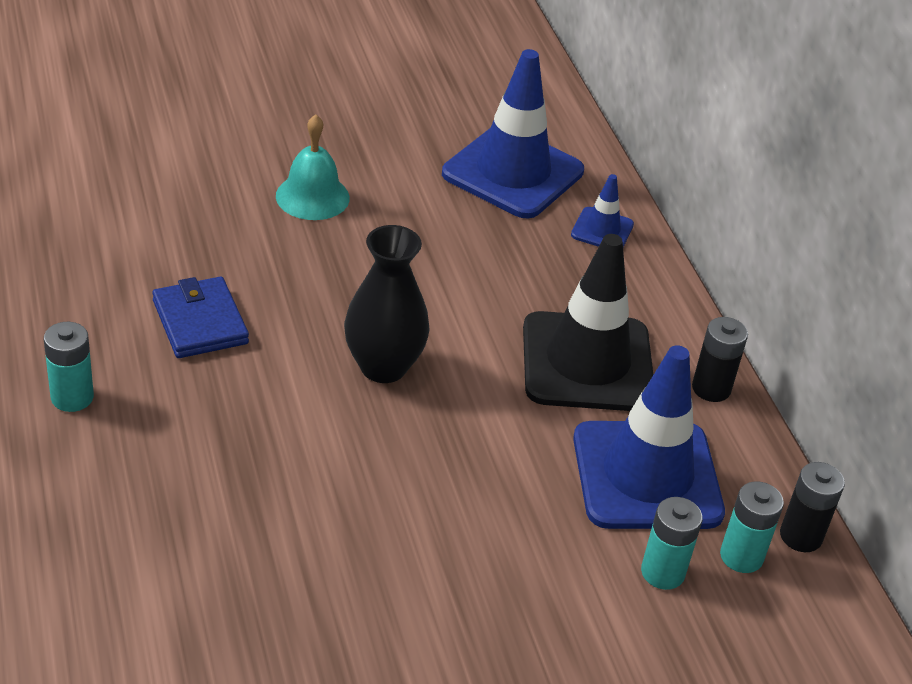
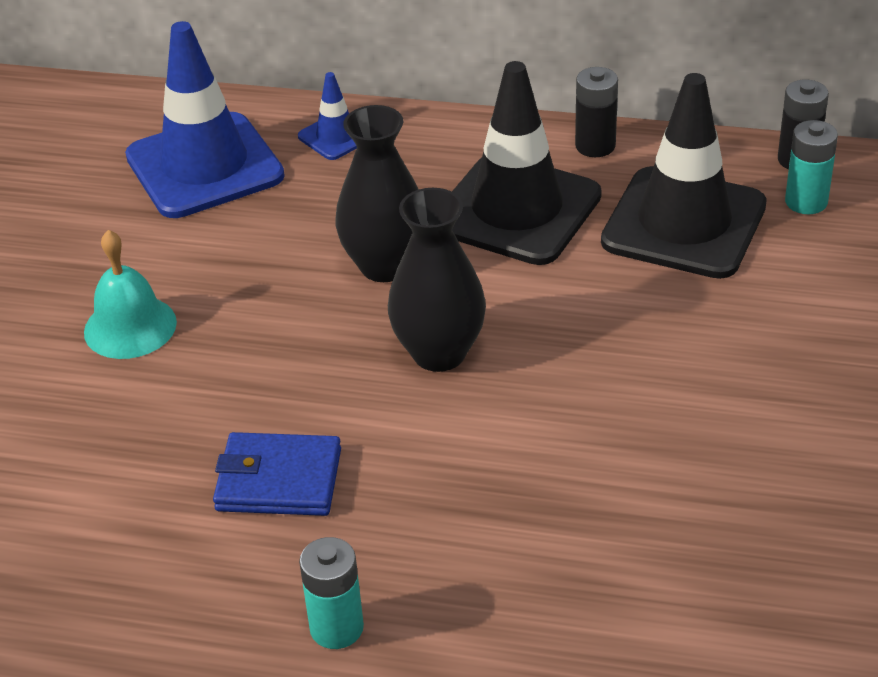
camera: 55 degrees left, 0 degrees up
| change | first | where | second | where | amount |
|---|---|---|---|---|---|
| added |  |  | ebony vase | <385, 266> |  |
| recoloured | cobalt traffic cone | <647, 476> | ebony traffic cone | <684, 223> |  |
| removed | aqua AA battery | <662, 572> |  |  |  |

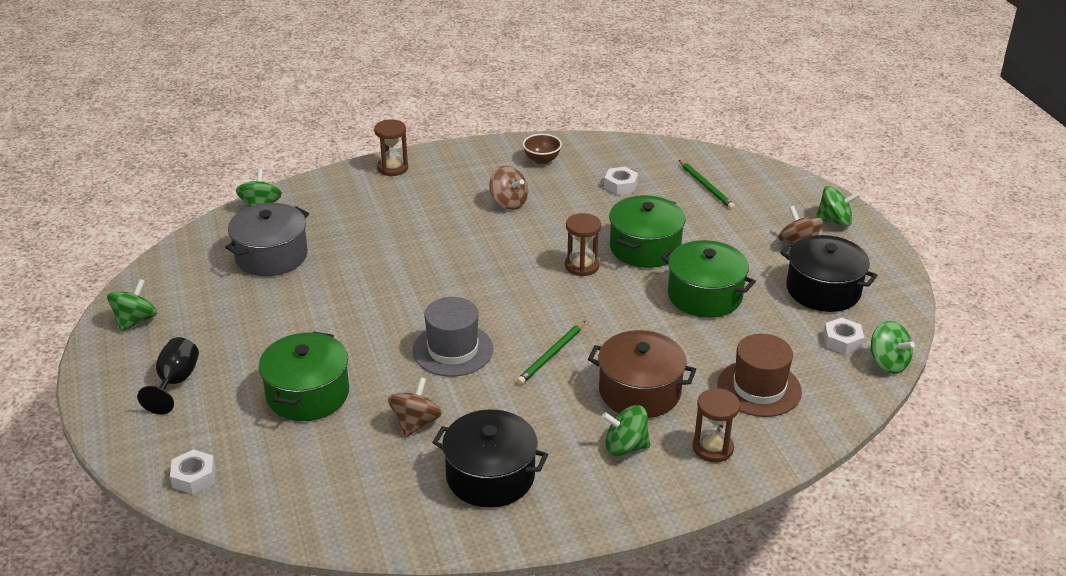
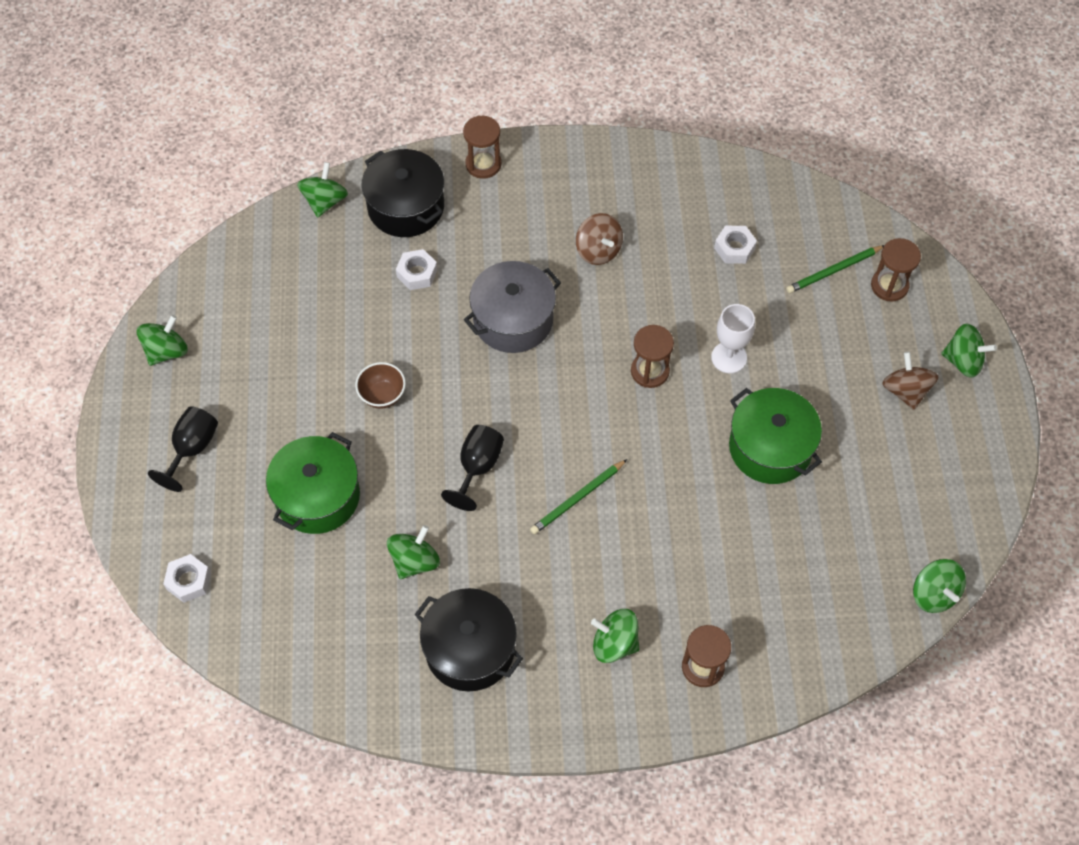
camera: 15 degrees right, 25 degrees up
| change | first | where | second | where | amount |
|---|---|---|---|---|---|
| moved | brown serving bowl | <542, 160> |  | <382, 395> |  |
| moved | ebony cooking pot | <823, 290> |  | <406, 207> |  |
| recoloured | brown spinning top | <415, 423> | leaf-green spinning top | <414, 561> |  |
| moved | white hex nut | <842, 341> |  | <417, 273> |  |
| replaced | gray top hat | <453, 350> | ebony chalice | <477, 467> |  |
| moved | gray cooking pot | <271, 256> |  | <513, 320> |  |
| replaced | leaf-green cooking pot | <645, 248> | white chalice | <729, 357> |  |
| turned | leaf-green wooden pencil | <706, 186> |  | <833, 271> | 75 degrees clockwise |
| added |  |  | brown hourglass | <889, 286> |  |
| removed | brown cooking pot | <639, 391> |  |  |  |
| removed | brown top hat | <759, 388> |  |  |  |

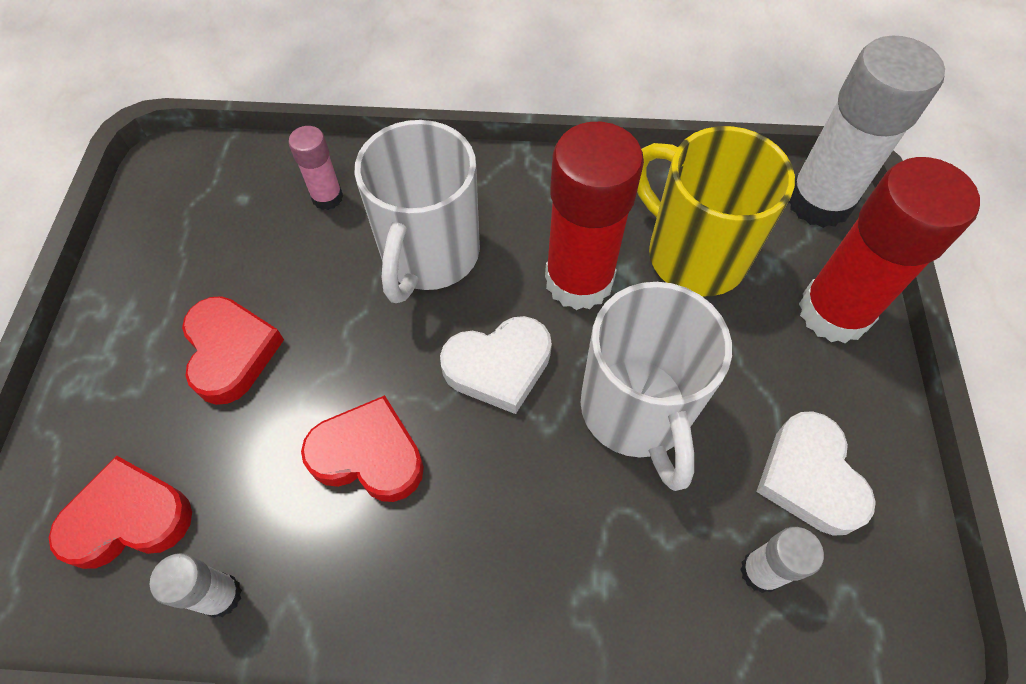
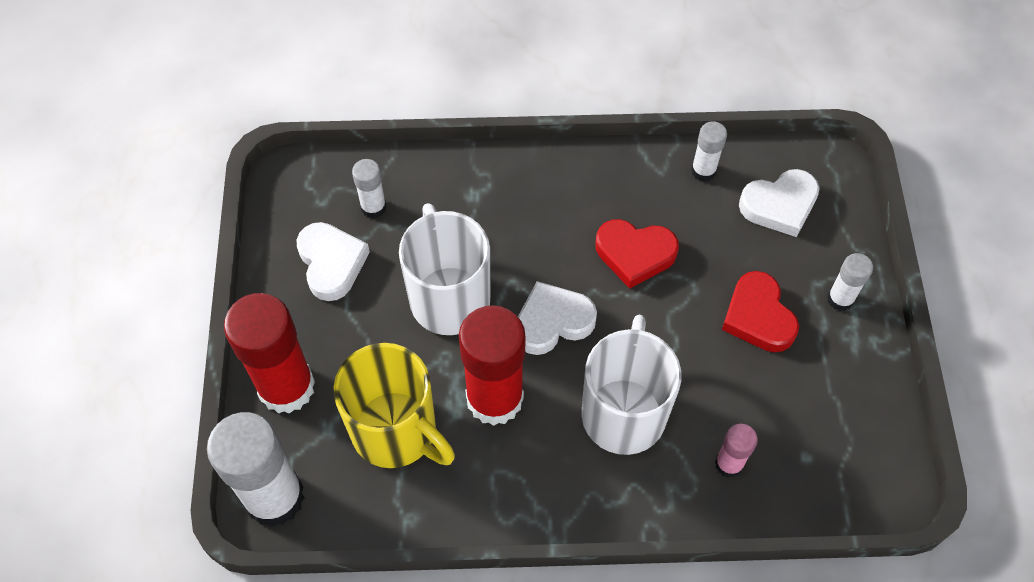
camera: 175 degrees right, 0 degrees up
| change | first | where | second | where | amount |
|---|---|---|---|---|---|
| recoloured | scarlet love heart | <128, 518> | white love heart | <779, 205> |  |
| added |  |  | white glue stick | <840, 299> |  |

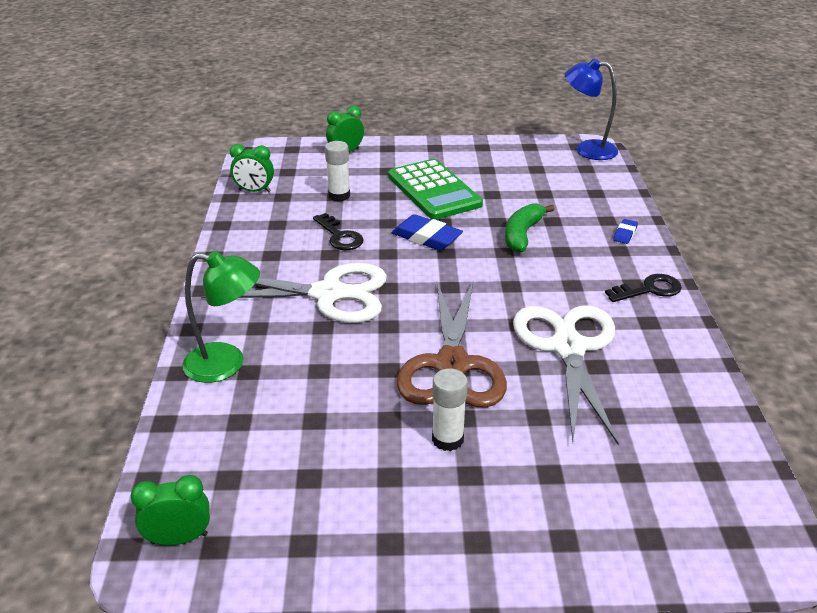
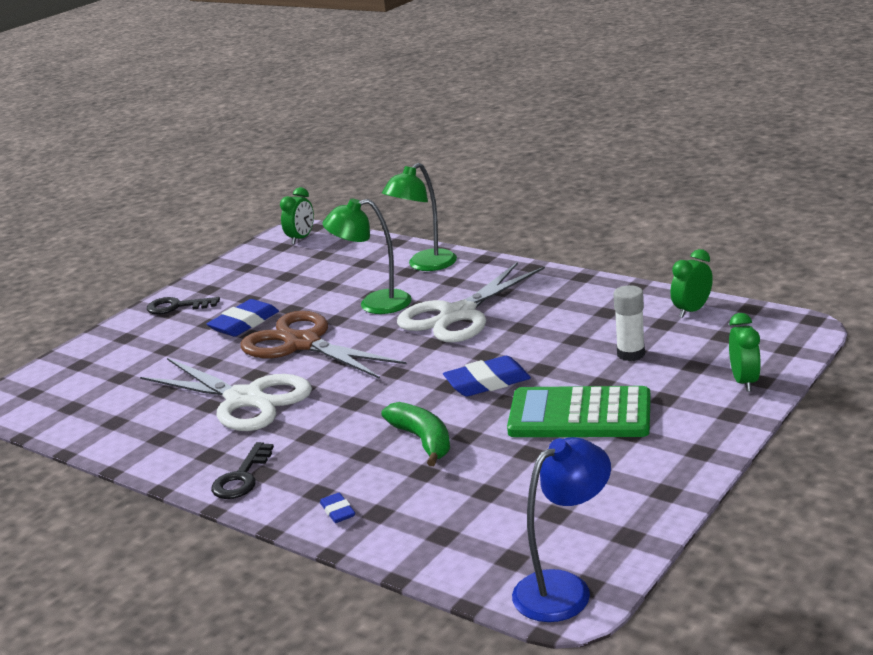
camera: 130 degrees right, 10 degrees down
| change | first | where | second | where | amount |
|---|---|---|---|---|---|
| moved | ebony door key | <340, 236> |  | <177, 307> |  |
| replaced | white glue stick | <447, 439> | cobalt gum eraser | <244, 323> |  |
| added |  |  | leaf-green desk lamp | <374, 304> |  |

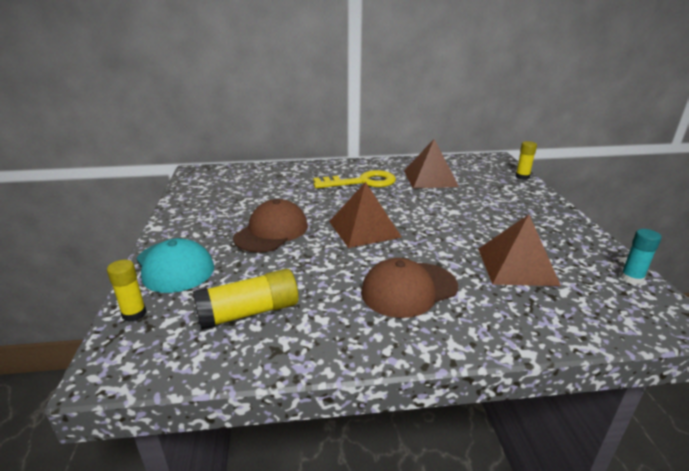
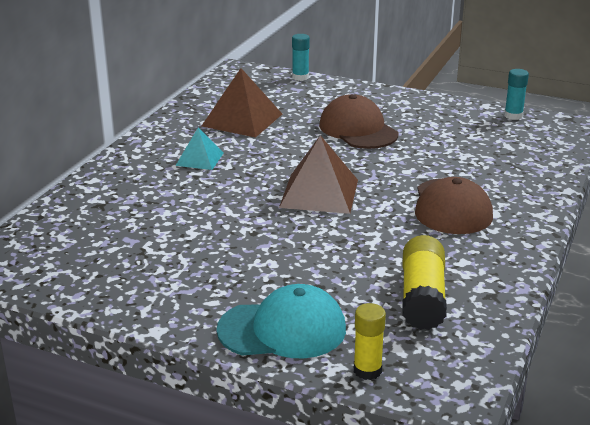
camera: 60 degrees left, 0 degrees up
| change | first | where | second | where | amount |
|---|---|---|---|---|---|
| replaced | yellow door key | <362, 182> | aqua solid pyramid | <199, 159> |  |
| recoloured | yellow glue stick | <522, 177> | aqua glue stick | <300, 77> |  |
| moved | brown peaked cap | <272, 231> |  | <358, 130> |  |
| removed | brown solid pyramid | <517, 266> |  |  |  |

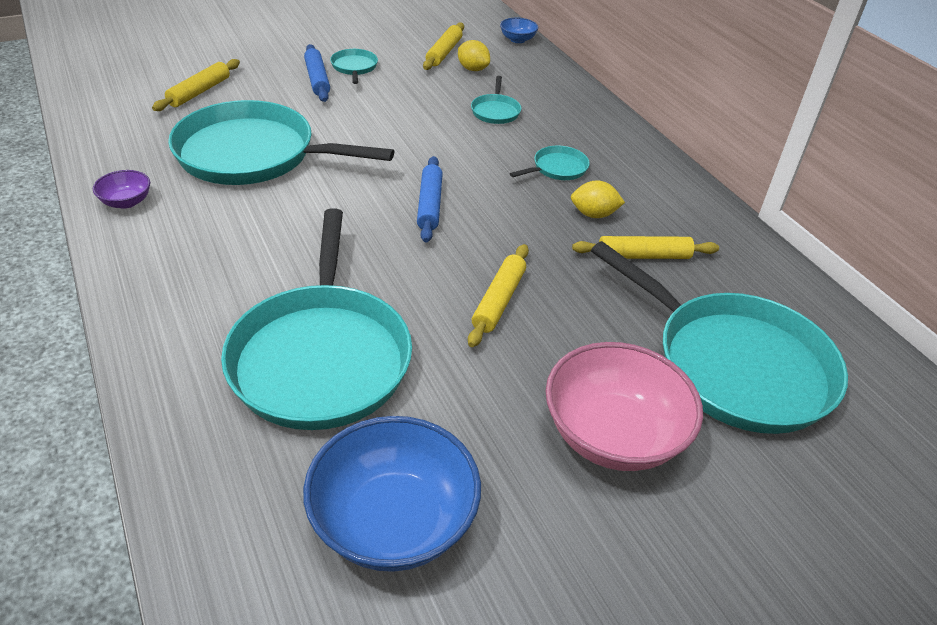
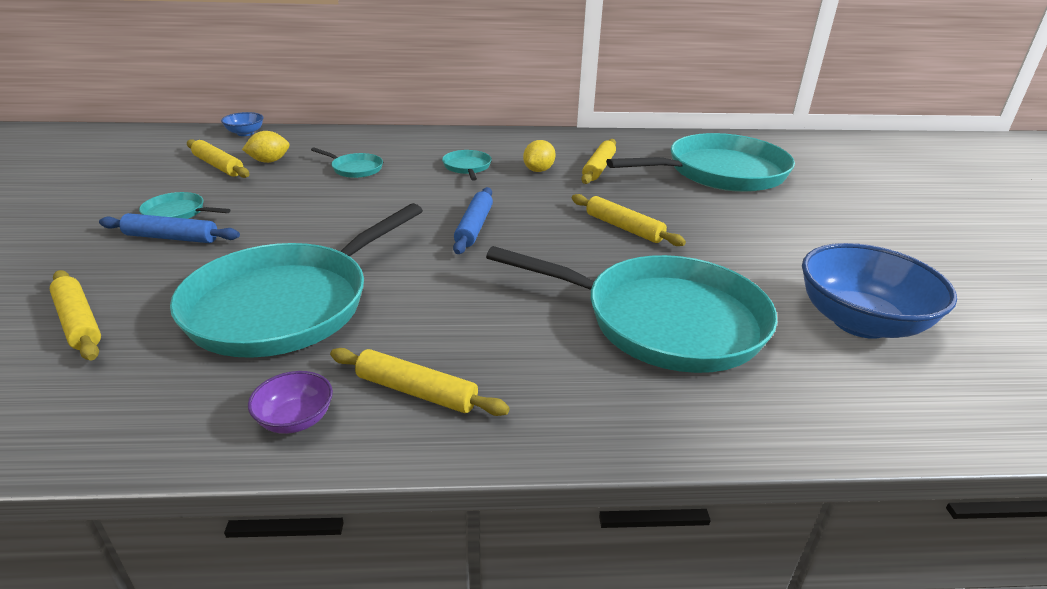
camera: 65 degrees left, 10 degrees down
| change | first | where | second | where | amount |
|---|---|---|---|---|---|
| added |  |  | yellow rolling pin | <417, 391> |  |
| turned | cobalt rolling pin | <429, 205> |  | <474, 227> | 75 degrees clockwise |
| removed | pink serving bowl | <613, 435> |  |  |  |

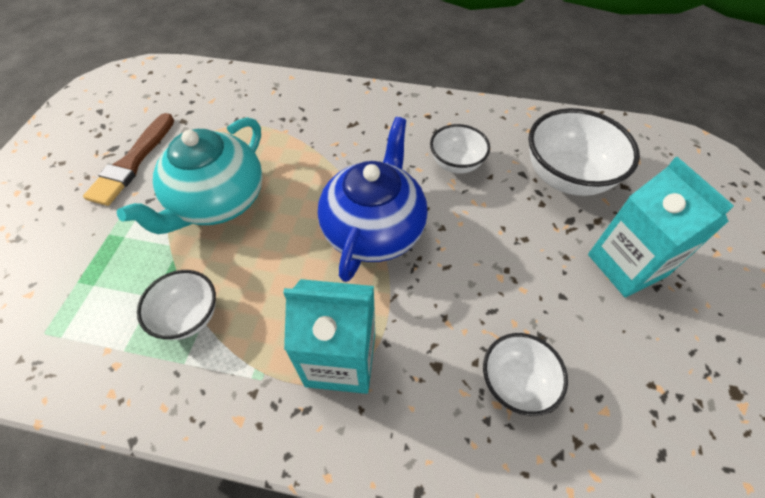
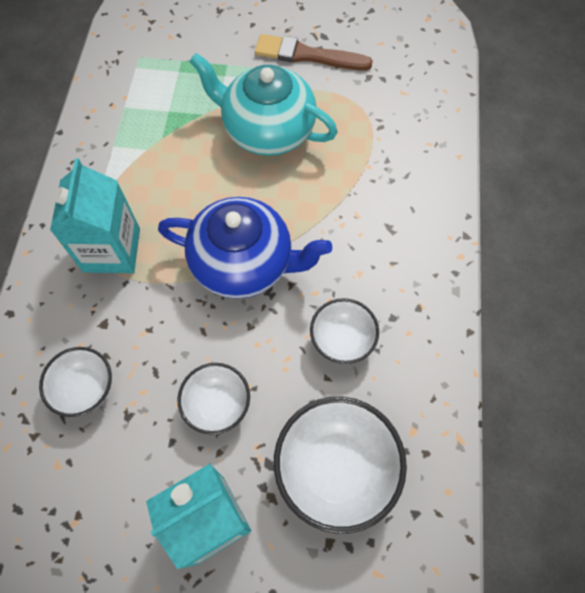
camera: 85 degrees right, 10 degrees up
| change | first | where | second | where | amount |
|---|---|---|---|---|---|
| moved | white serving bowl | <189, 316> |  | <217, 404> |  |

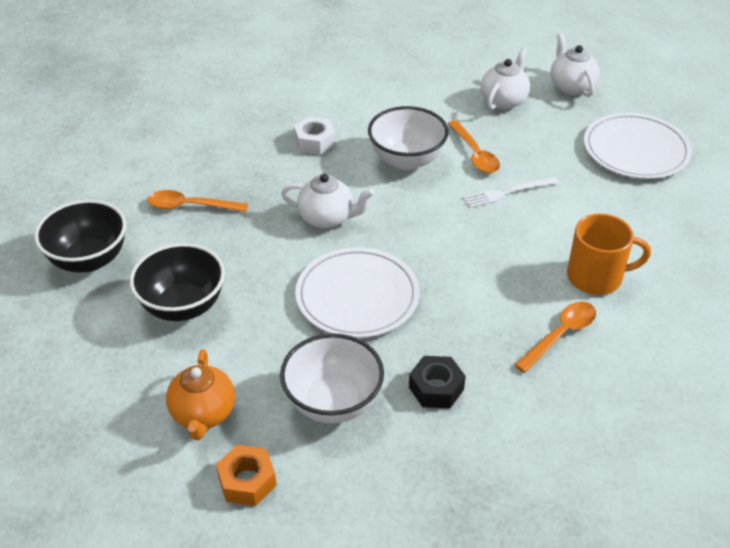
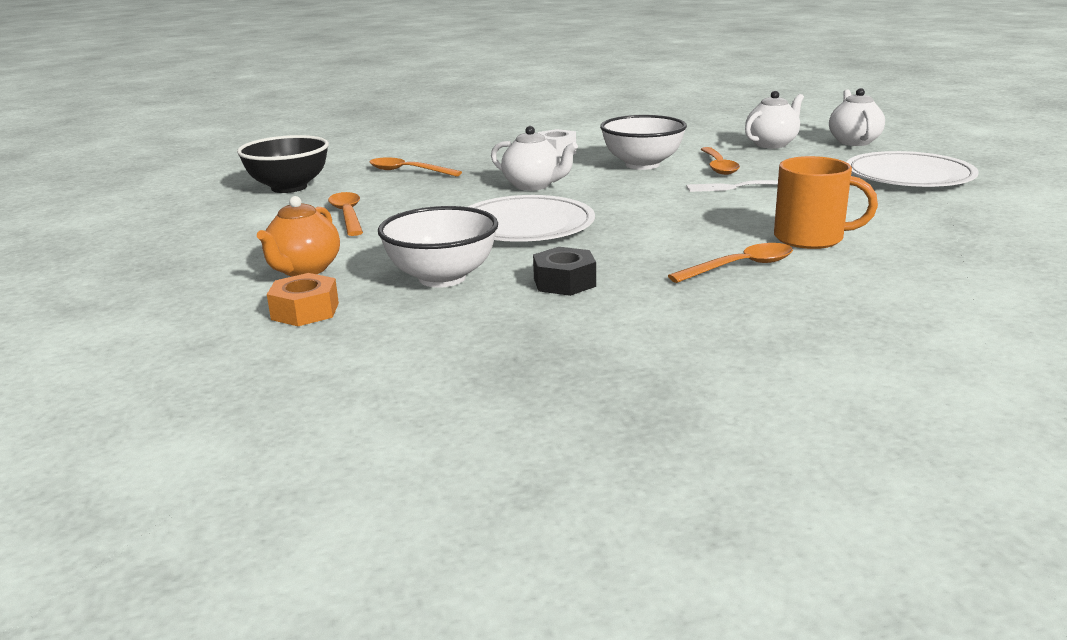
camera: 20 degrees right, 20 degrees down
| change | first | where | second | where | amount |
|---|---|---|---|---|---|
| replaced | ebony serving bowl | <183, 306> | orange-coloured teaspoon | <347, 215> |  |

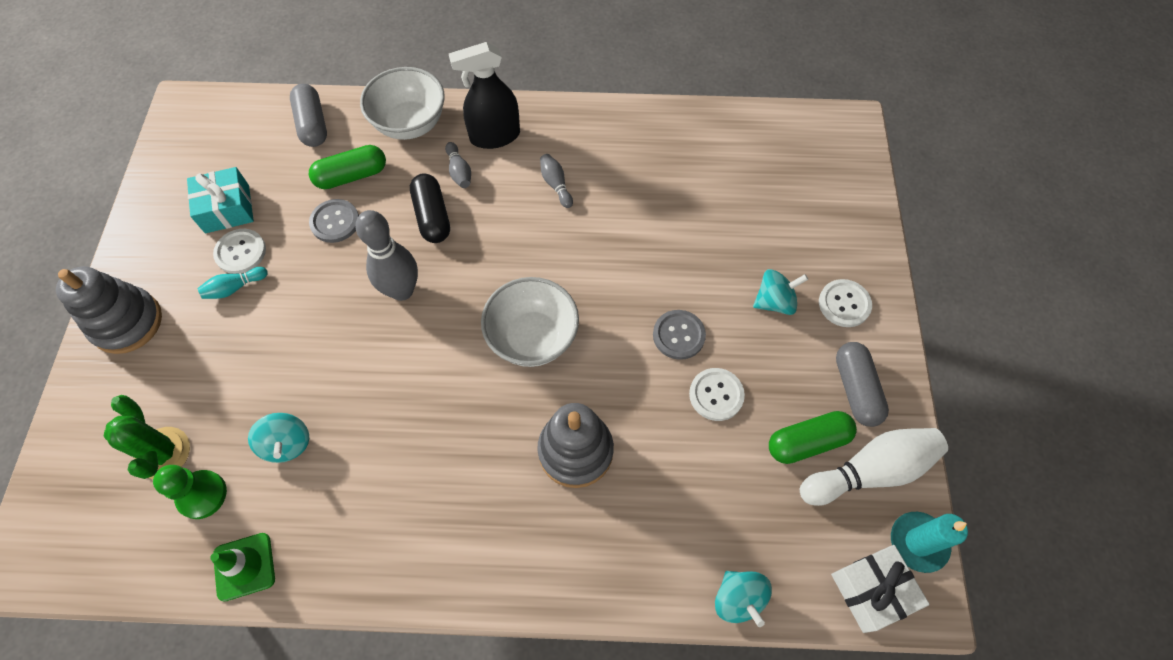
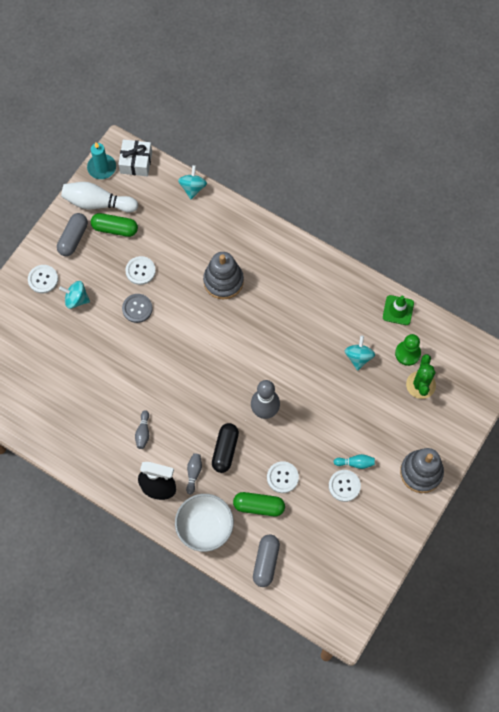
camera: 150 degrees left, 5 degrees up
| change | first | where | second | where | amount |
|---|---|---|---|---|---|
| recoloured | gray sewing button | <335, 222> | white sewing button | <282, 477> |  |
| removed | aqua gift | <227, 209> |  |  |  |
| removed | white serving bowl | <532, 338> |  |  |  |

